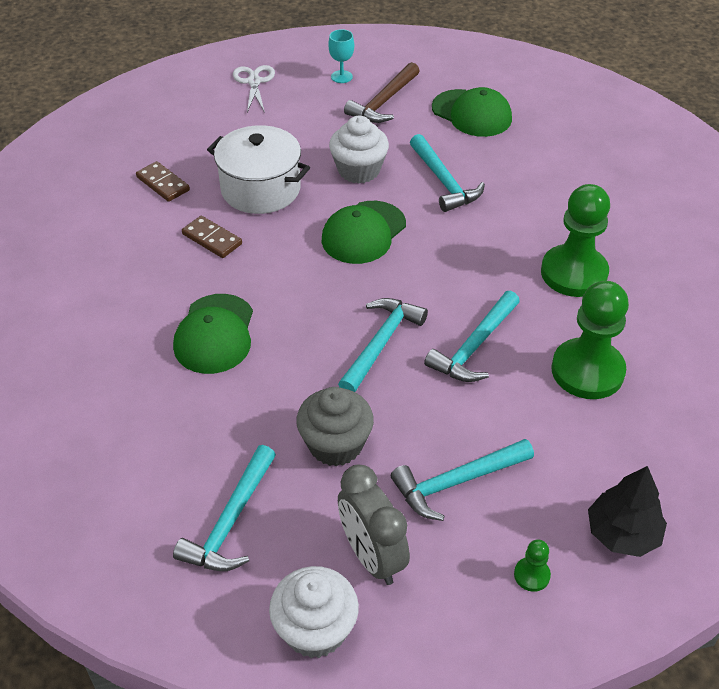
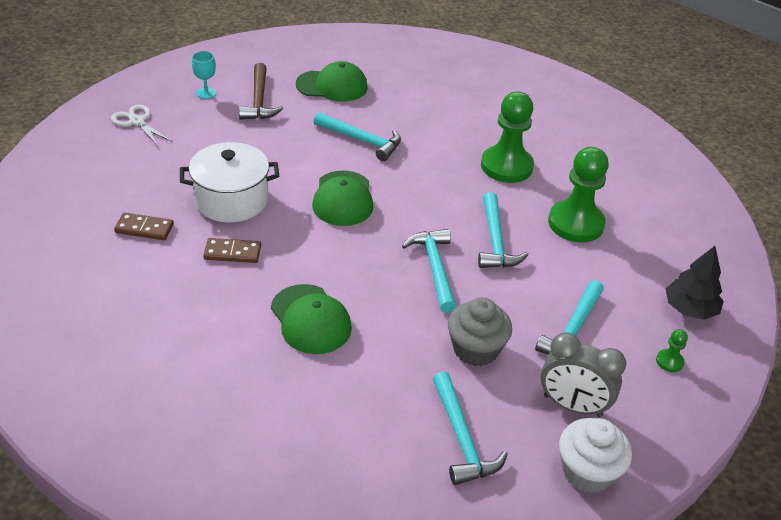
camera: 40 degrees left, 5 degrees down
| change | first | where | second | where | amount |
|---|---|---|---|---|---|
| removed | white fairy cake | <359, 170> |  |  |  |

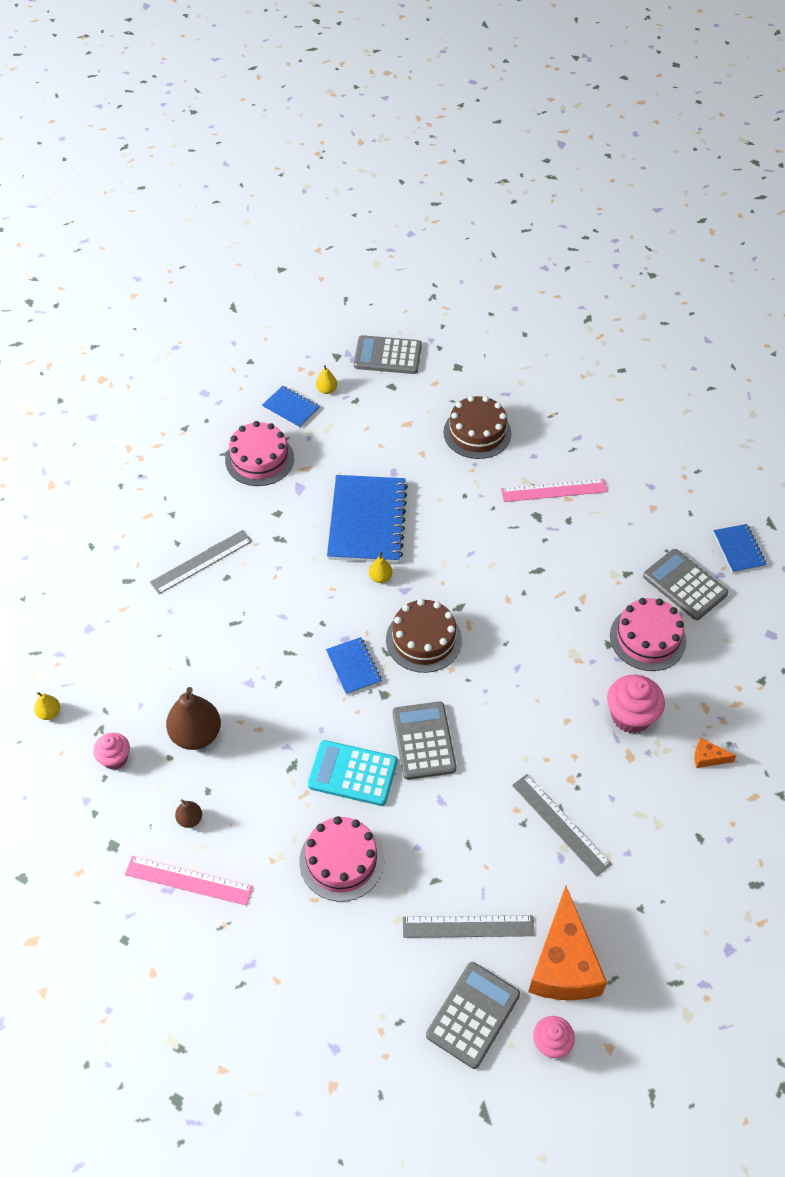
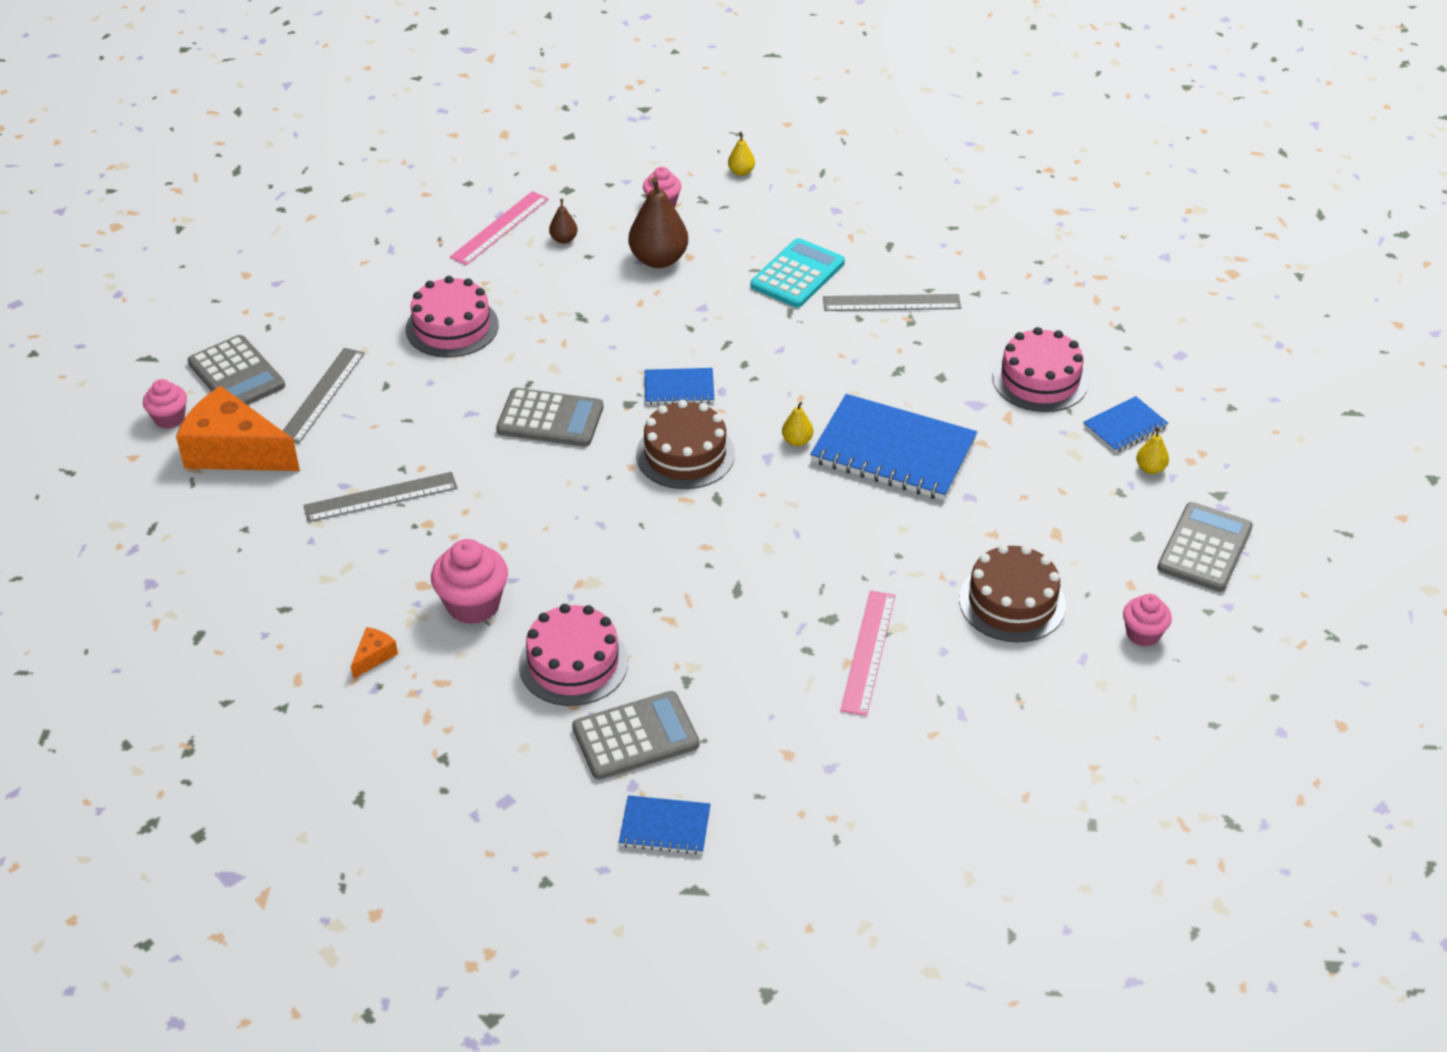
camera: 110 degrees right, 10 degrees down
| change | first | where | second | where | amount |
|---|---|---|---|---|---|
| moved | aqua calculator | <352, 773> |  | <797, 274> |  |
| turned | gray ruler | <201, 561> |  | <891, 303> | 75 degrees counterclockwise |
| added |  |  | pink fairy cake | <1143, 634> |  |

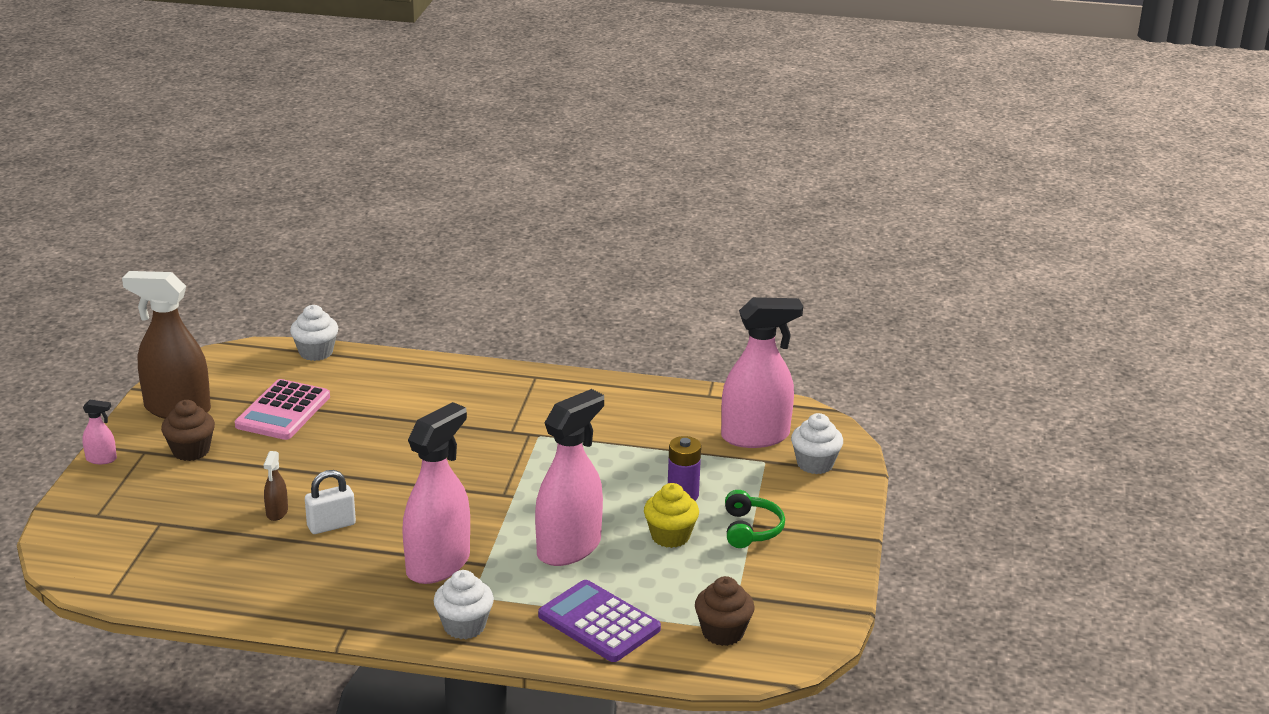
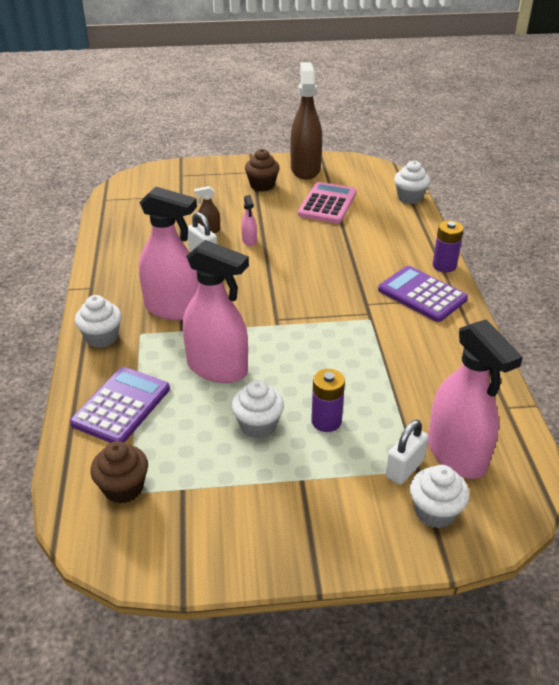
camera: 75 degrees right, 10 degrees up
| change | first | where | second | where | amount |
|---|---|---|---|---|---|
| recoloured | yellow fairy cake | <670, 536> | white fairy cake | <258, 425> |  |
| moved | pink spray cleaner | <101, 459> |  | <249, 240> |  |
| turned | pink calculator | <283, 411> |  | <327, 204> | 105 degrees clockwise |
| added |  |  | purple calculator | <422, 294> |  |
| added |  |  | white lock | <404, 468> |  |
| added |  |  | purple AA battery | <444, 266> |  |
| removed | leaf-green headphones | <751, 529> |  |  |  |

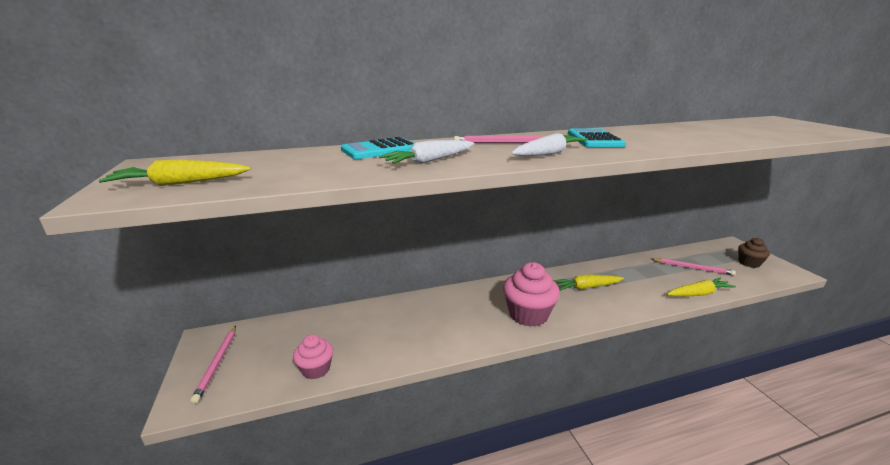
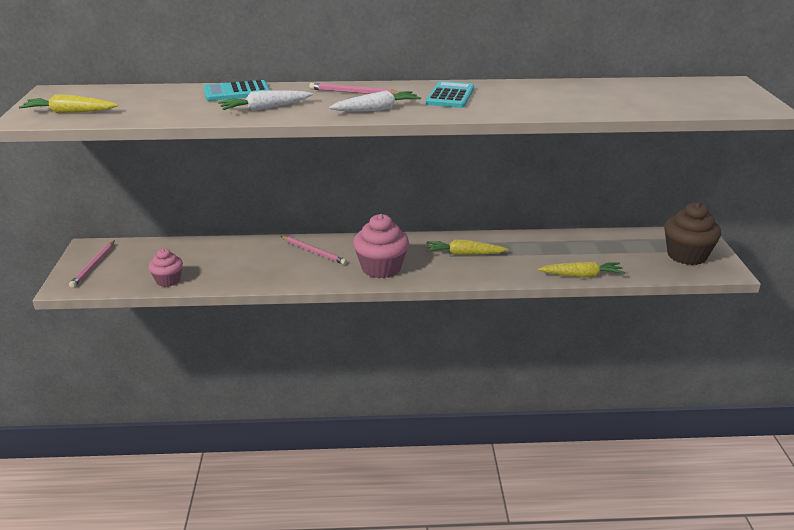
camera: 15 degrees right, 5 degrees up
| change | first | where | second | where | amount |
|---|---|---|---|---|---|
| moved | pink wooden pencil | <692, 268> |  | <314, 252> |  |
| resized | brown fairy cake | <749, 263> |  | <686, 255> | x1.70 |

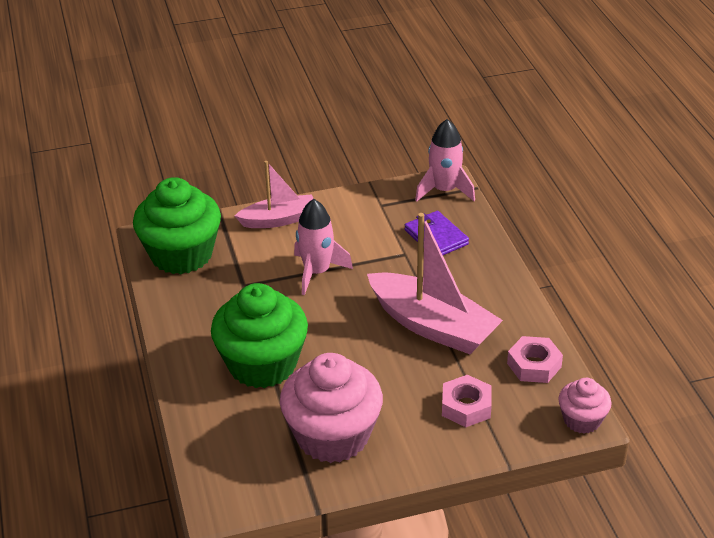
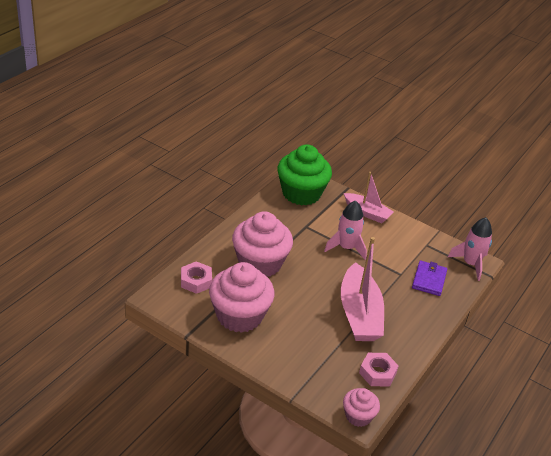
camera: 45 degrees right, 0 degrees up
| change | first | where | second | where | amount |
|---|---|---|---|---|---|
| moved | pink hex nut | <466, 406> |  | <196, 281> |  |
| recoloured | leaf-green fairy cake | <262, 364> | pink fairy cake | <260, 263> |  |

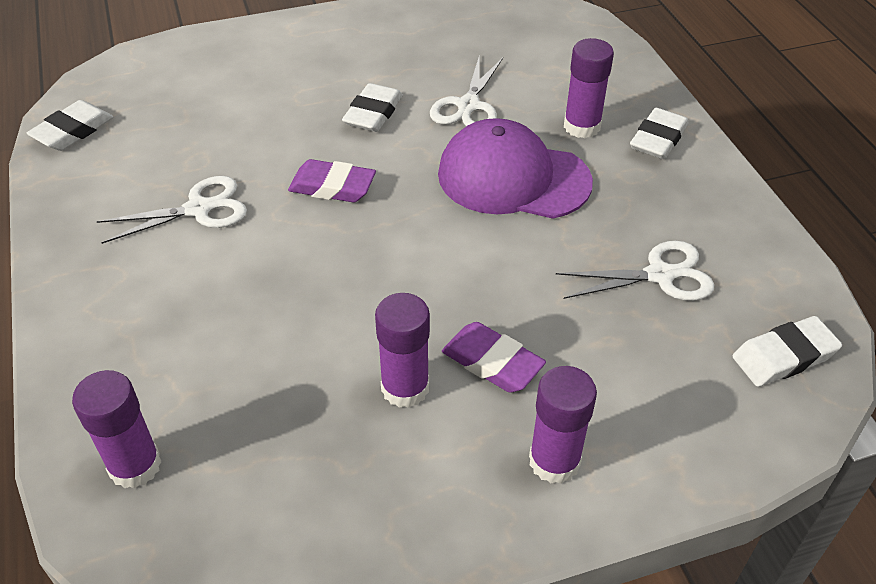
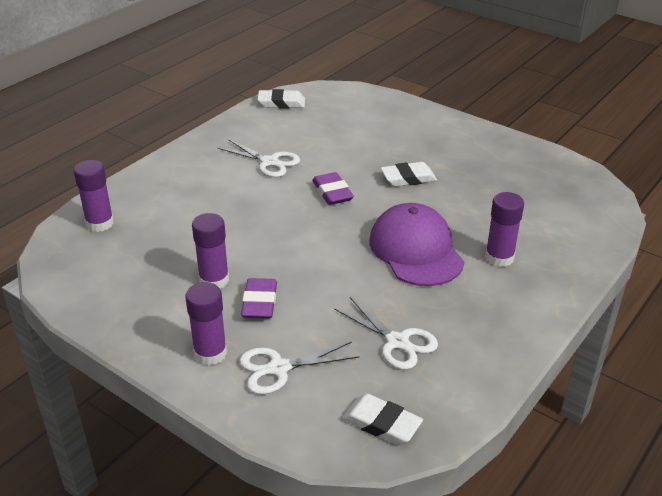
camera: 55 degrees right, 10 degrees down
| change | first | where | second | where | amount |
|---|---|---|---|---|---|
| moved | white pair of scissors | <468, 106> |  | <279, 368> |  |
| removed | white gum eraser | <658, 139> |  |  |  |

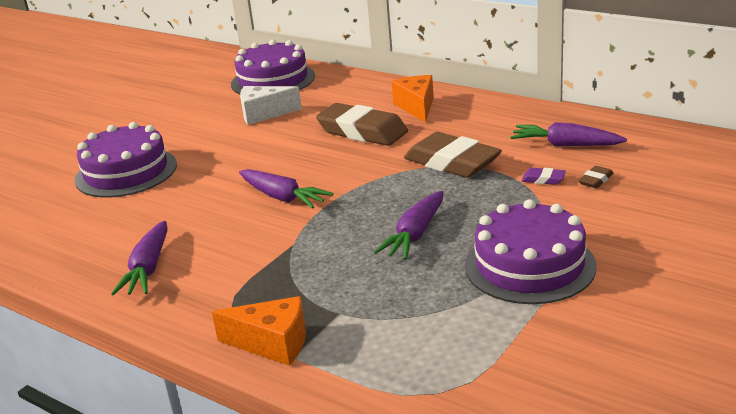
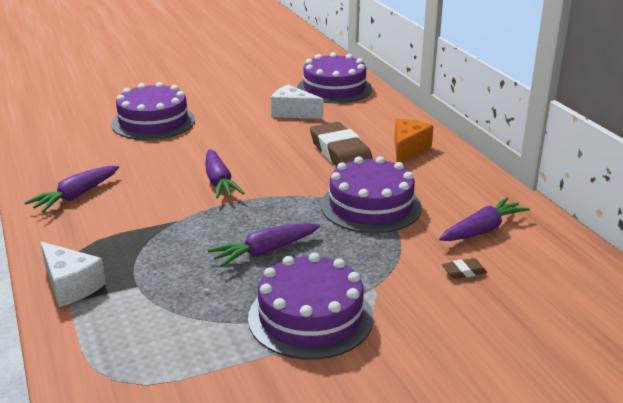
camera: 30 degrees right, 0 degrees up
| change | first | where | second | where | amount |
|---|---|---|---|---|---|
| recoloured | orange-coloured cheese | <272, 344> | white cheese | <70, 286> |  |
| replaced | brown gum eraser | <452, 162> | purple gateau | <371, 206> |  |
| turned | purple carrot | <565, 145> |  | <482, 230> | 90 degrees clockwise |
| removed | purple gum eraser | <543, 179> |  |  |  |

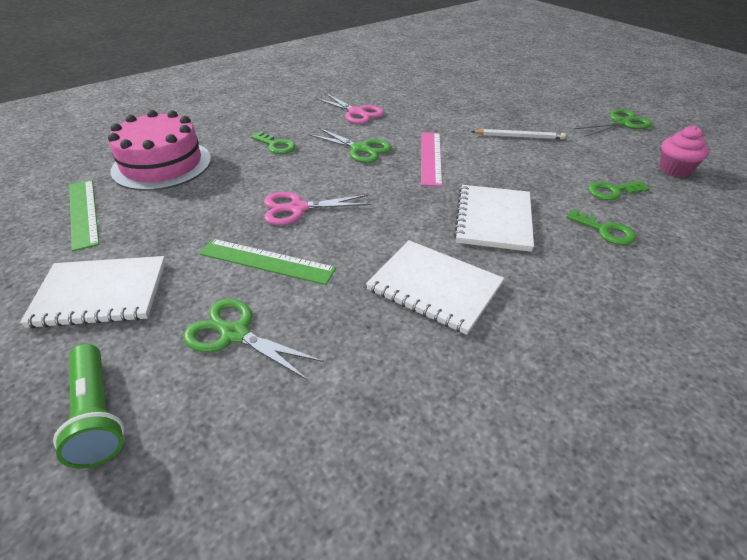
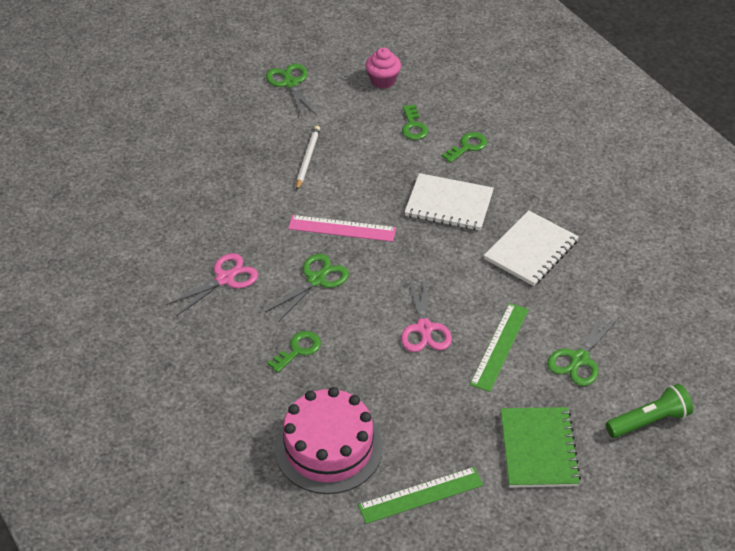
camera: 85 degrees left, 5 degrees up
| change | first | where | second | where | amount |
|---|---|---|---|---|---|
| recoloured | white exercise book | <100, 293> | leaf-green exercise book | <538, 449> |  |

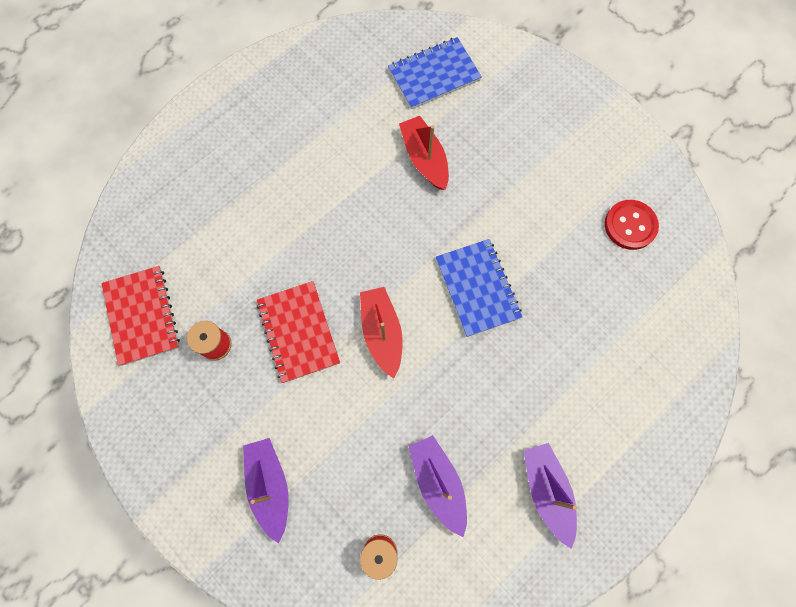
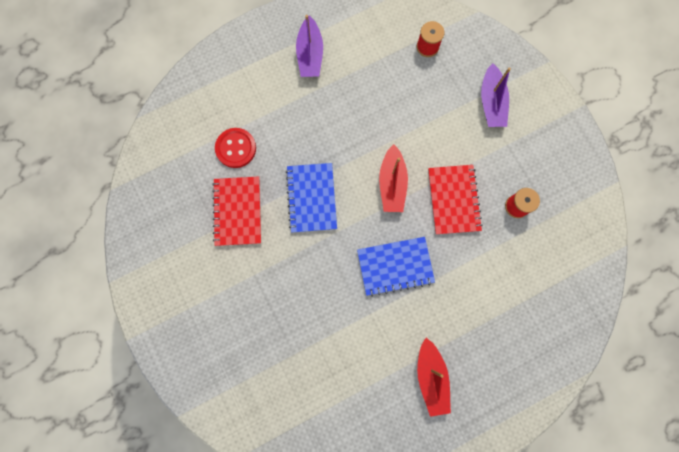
camera: 165 degrees left, 5 degrees up
| change | first | where | second | where | amount |
|---|---|---|---|---|---|
| moved | scarlet exercise book | <142, 316> |  | <237, 211> |  |
| moved | scarlet sewing button | <630, 225> |  | <236, 148> |  |
| moved | cobalt exercise book | <434, 75> |  | <395, 266> |  |
| moved | scarlet boat | <424, 158> |  | <431, 377> |  |
| removed | purple boat | <438, 483> |  |  |  |

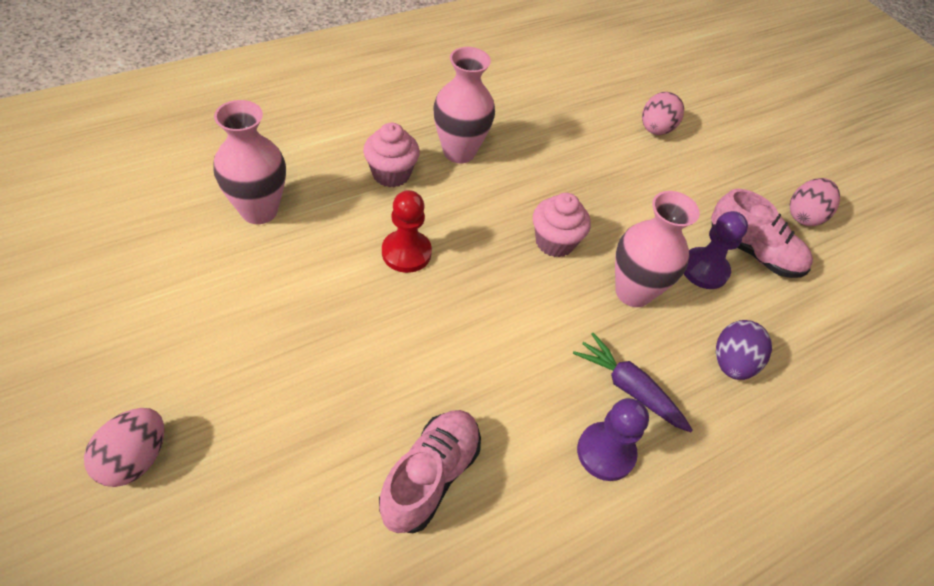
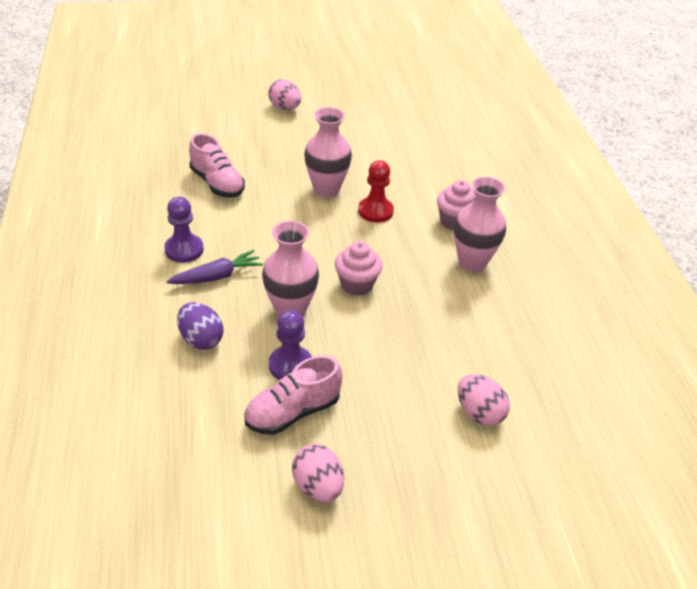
camera: 115 degrees right, 10 degrees down
| change | first | where | second | where | amount |
|---|---|---|---|---|---|
| moved | pink vase | <259, 210> |  | <326, 189> |  |

